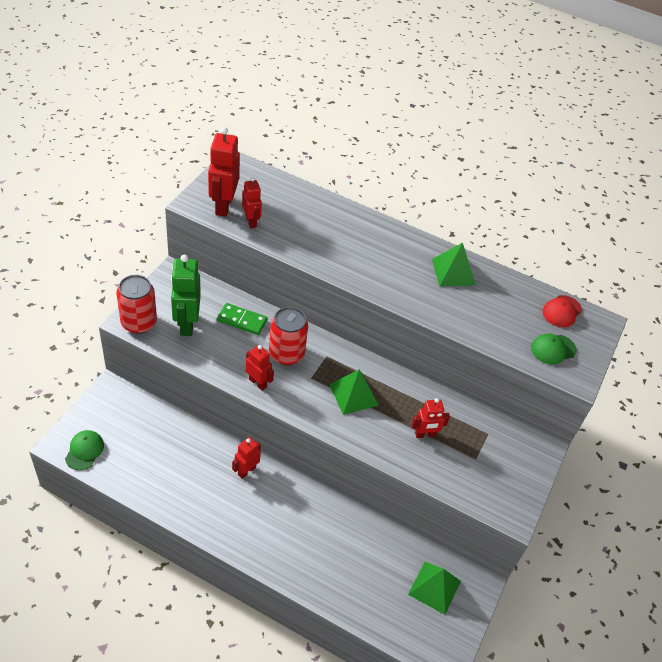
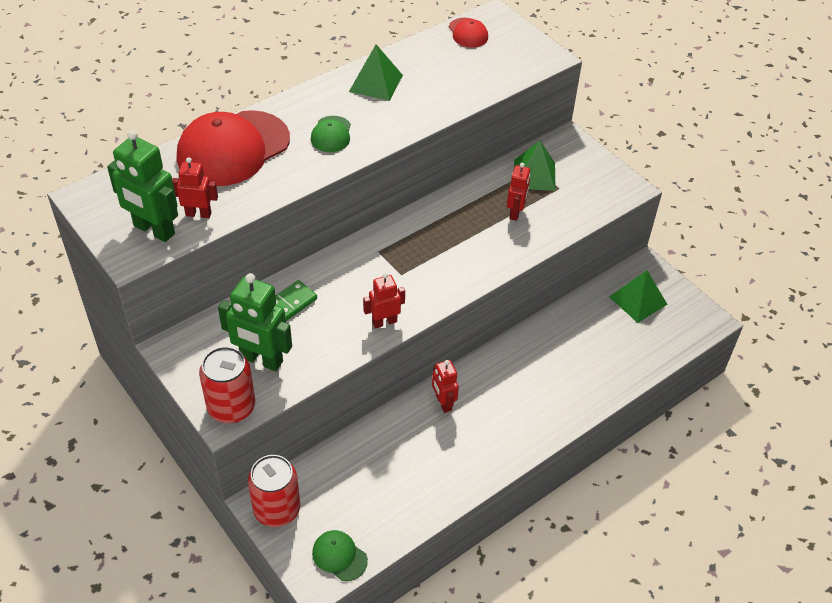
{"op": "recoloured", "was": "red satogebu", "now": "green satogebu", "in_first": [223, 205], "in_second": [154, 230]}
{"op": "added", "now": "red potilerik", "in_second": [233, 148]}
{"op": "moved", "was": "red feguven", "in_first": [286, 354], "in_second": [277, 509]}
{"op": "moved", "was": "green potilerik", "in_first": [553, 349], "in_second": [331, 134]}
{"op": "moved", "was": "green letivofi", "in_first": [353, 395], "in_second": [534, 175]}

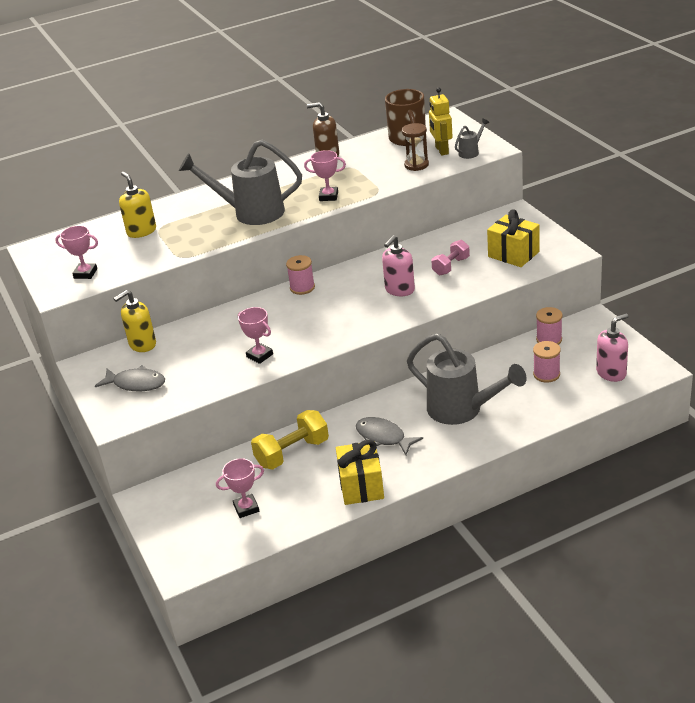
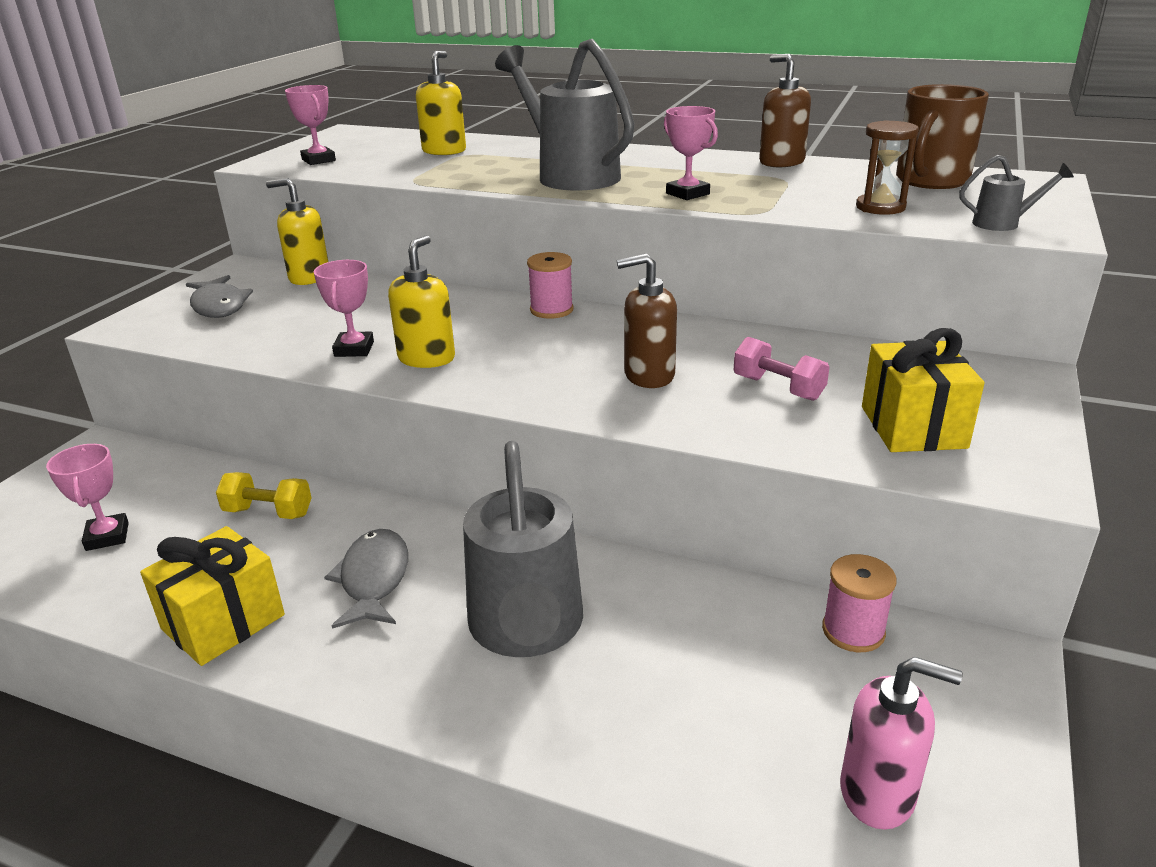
{"op": "turned", "was": "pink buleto", "in_first": [246, 508], "in_second": [107, 536], "clockwise": 45}
{"op": "resized", "was": "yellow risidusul", "in_first": [292, 453], "in_second": [268, 512], "ratio": 0.64}
{"op": "added", "now": "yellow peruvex", "in_second": [427, 358]}
{"op": "recoloured", "was": "pink peruvex", "now": "brown peruvex", "in_first": [399, 290], "in_second": [648, 375]}
{"op": "turned", "was": "pink risidusul", "in_first": [451, 266], "in_second": [778, 388], "clockwise": 45}
{"op": "removed", "was": "yellow satogebu", "in_first": [441, 150]}
{"op": "removed", "was": "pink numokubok", "in_first": [546, 374]}

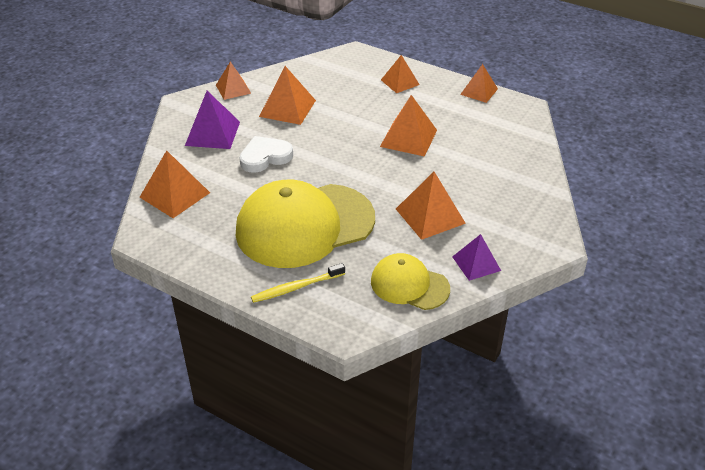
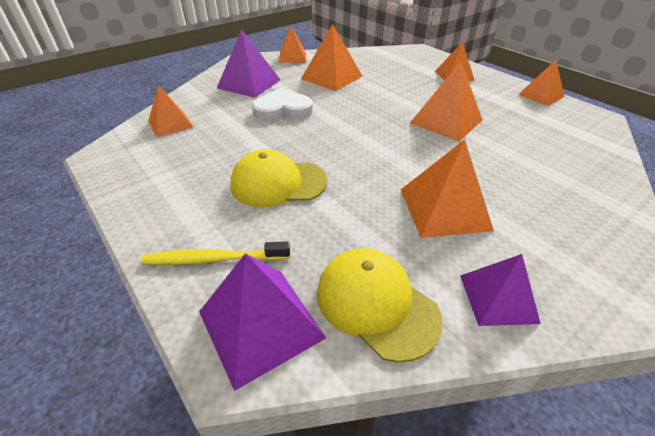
{"op": "resized", "was": "orange letivofi", "in_first": [175, 195], "in_second": [170, 124], "ratio": 0.67}
{"op": "added", "now": "purple letivofi", "in_second": [260, 324]}
{"op": "resized", "was": "yellow potilerik", "in_first": [304, 225], "in_second": [278, 183], "ratio": 0.53}

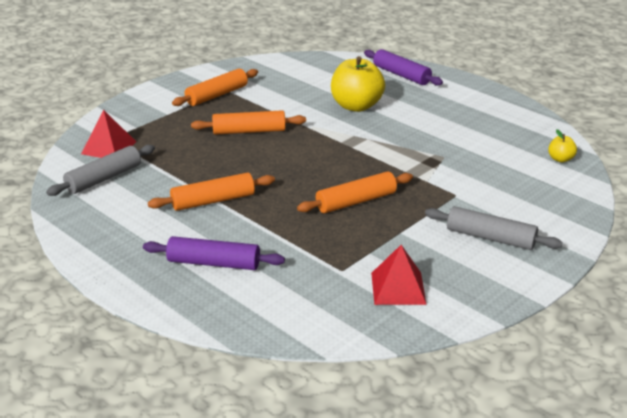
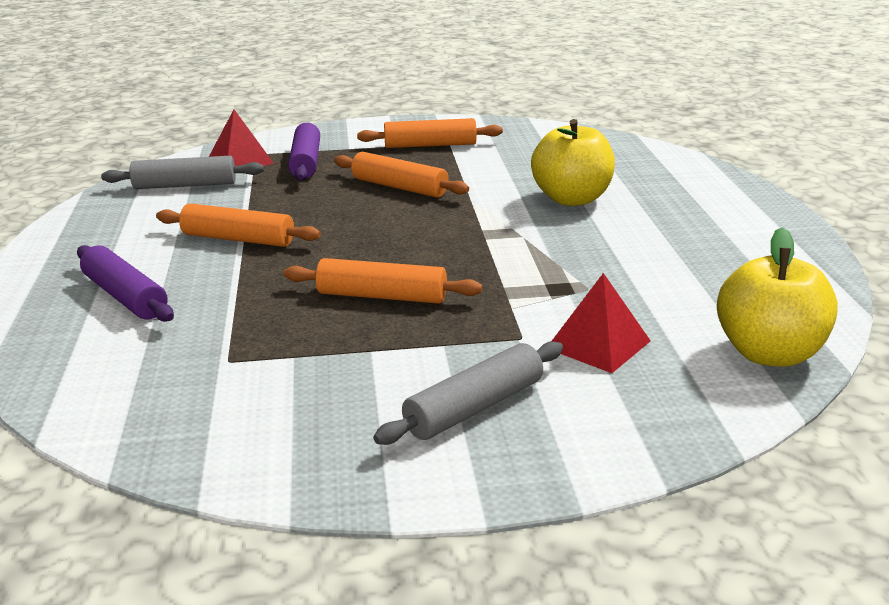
{"op": "moved", "was": "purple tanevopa", "in_first": [401, 75], "in_second": [306, 162]}
{"op": "turned", "was": "grey tanevopa", "in_first": [490, 238], "in_second": [474, 407], "clockwise": 75}
{"op": "moved", "was": "red letivofi", "in_first": [398, 288], "in_second": [598, 344]}
{"op": "resized", "was": "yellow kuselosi", "in_first": [560, 159], "in_second": [769, 353], "ratio": 2.18}

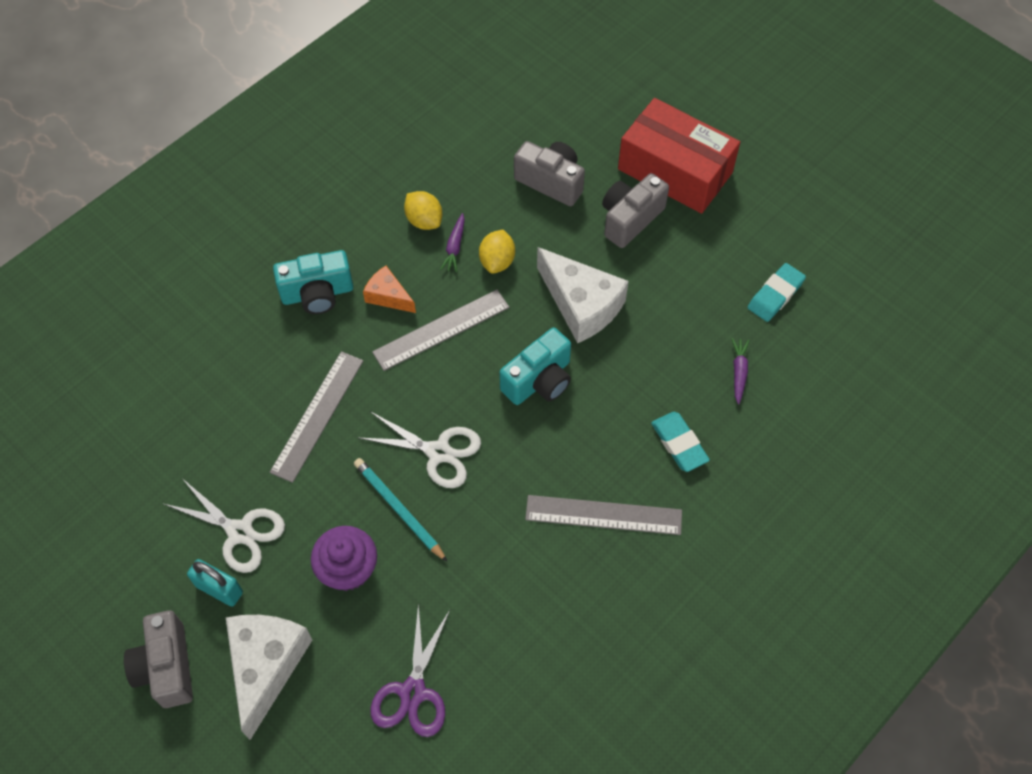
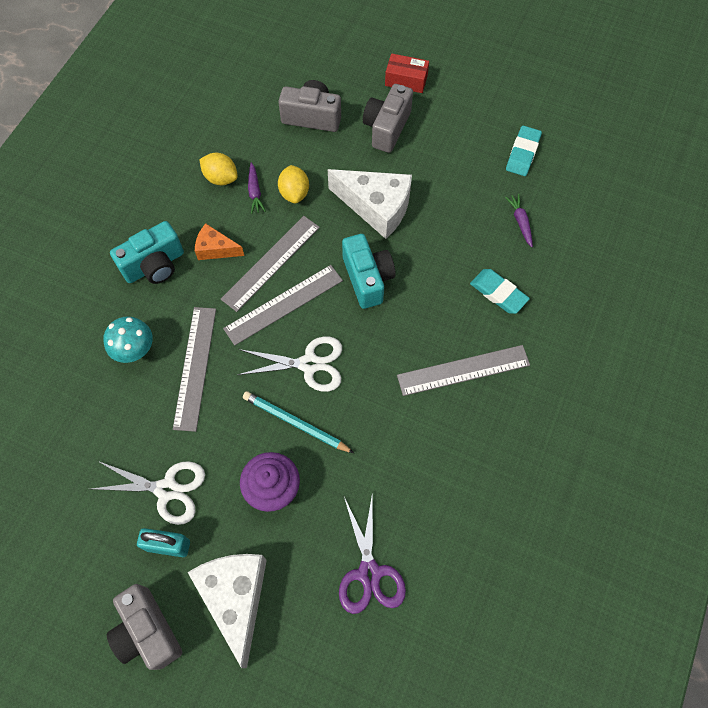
{"op": "added", "now": "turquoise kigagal", "in_second": [135, 350]}
{"op": "added", "now": "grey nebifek", "in_second": [283, 304]}
{"op": "turned", "was": "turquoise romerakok", "in_first": [539, 380], "in_second": [367, 278], "clockwise": -45}
{"op": "resized", "was": "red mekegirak", "in_first": [675, 171], "in_second": [406, 80], "ratio": 0.47}

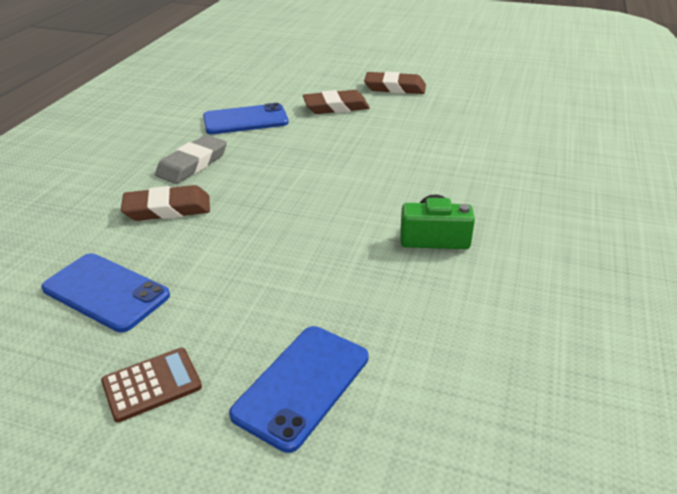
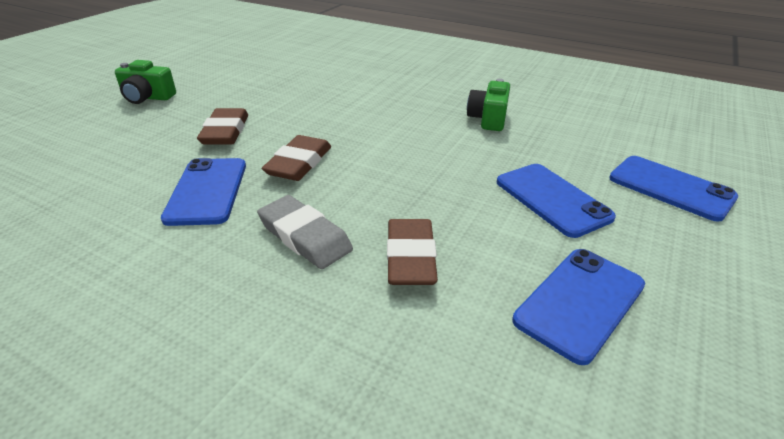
{"op": "added", "now": "green romerakok", "in_second": [147, 97]}
{"op": "moved", "was": "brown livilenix", "in_first": [395, 88], "in_second": [299, 163]}
{"op": "added", "now": "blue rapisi", "in_second": [552, 199]}
{"op": "removed", "was": "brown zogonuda", "in_first": [152, 384]}

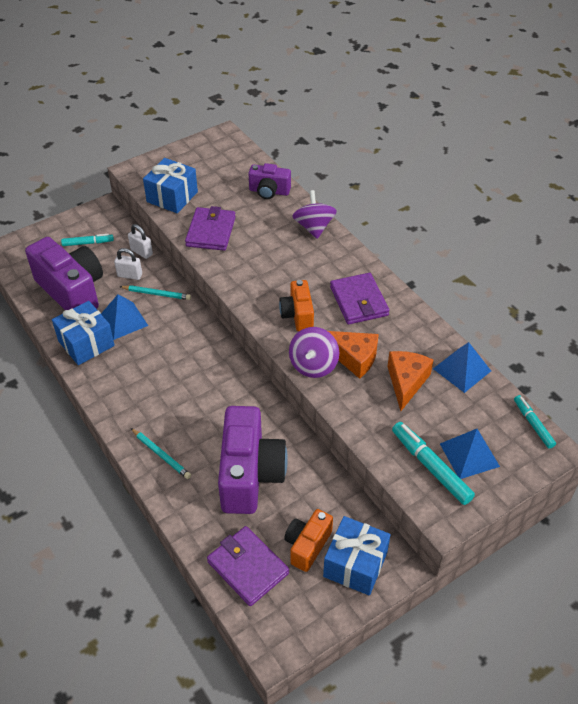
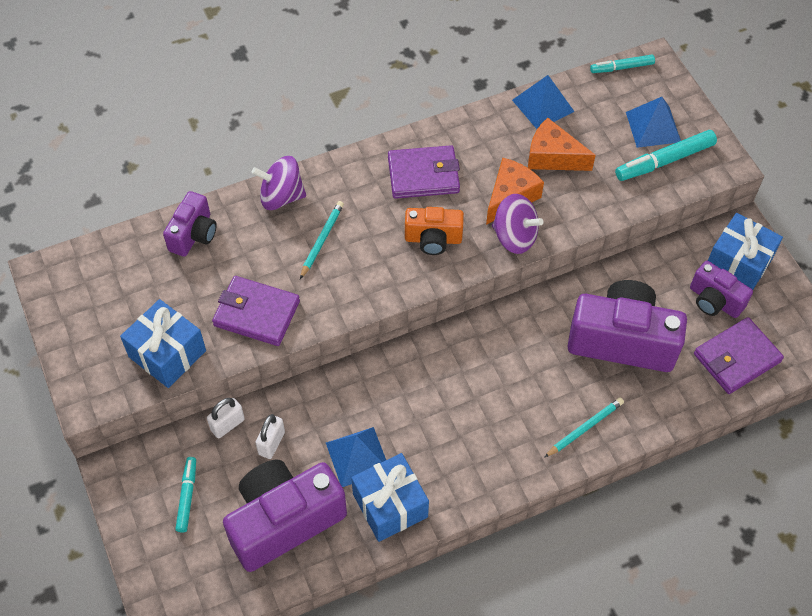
{"op": "moved", "was": "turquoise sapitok", "in_first": [157, 294], "in_second": [322, 240]}
{"op": "recoloured", "was": "orange romerakok", "now": "purple romerakok", "in_first": [307, 545], "in_second": [714, 301]}

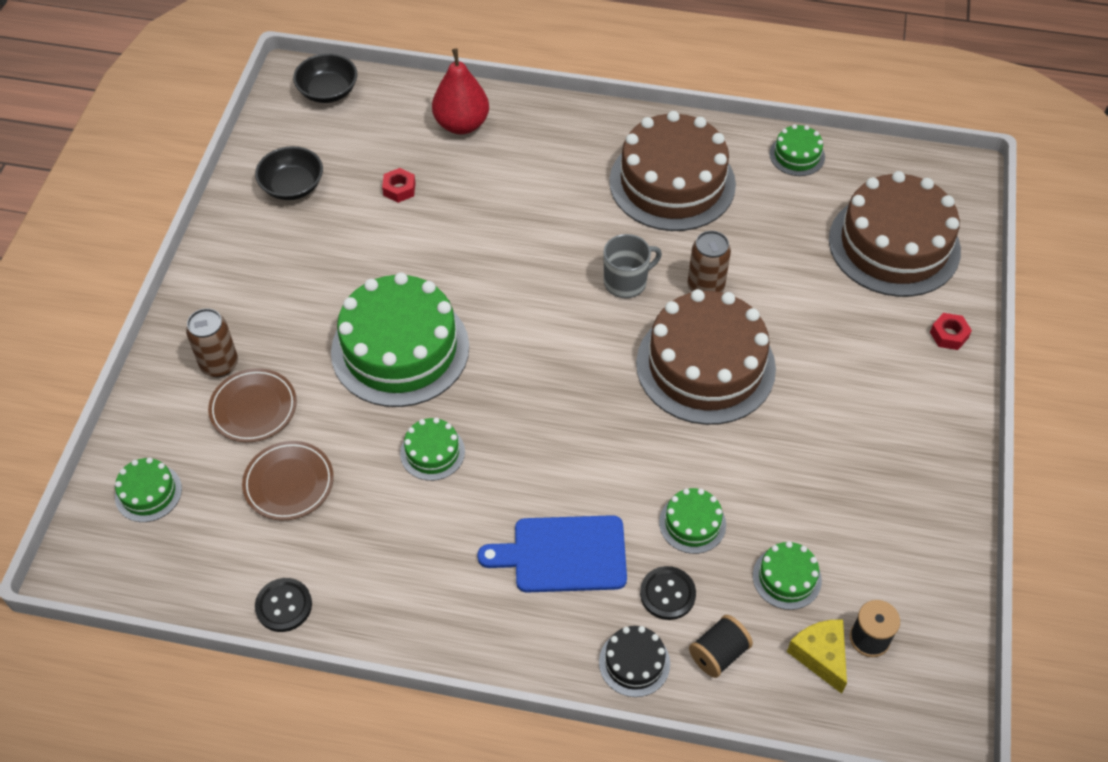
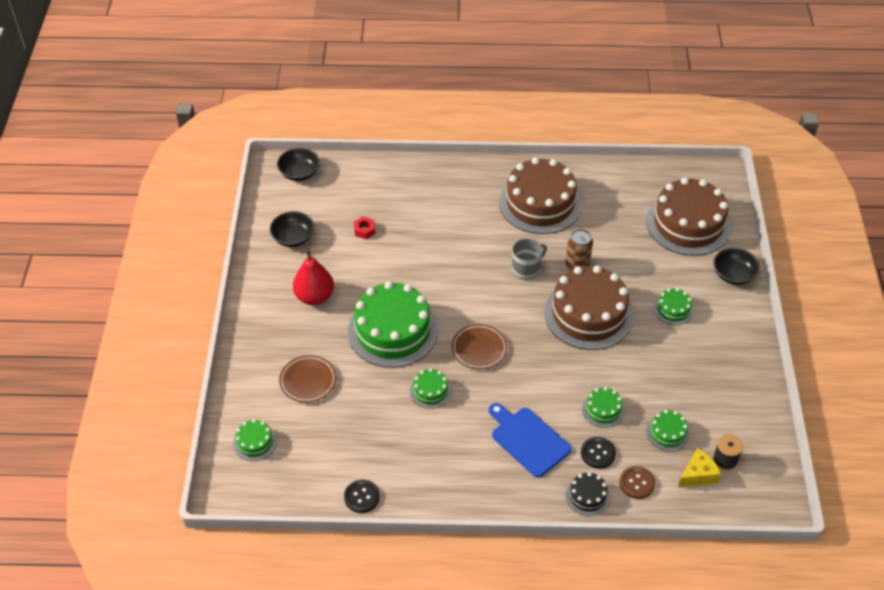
{"op": "moved", "was": "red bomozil", "in_first": [462, 124], "in_second": [314, 297]}
{"op": "moved", "was": "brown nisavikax", "in_first": [289, 483], "in_second": [479, 349]}
{"op": "turned", "was": "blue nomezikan", "in_first": [563, 554], "in_second": [528, 440], "clockwise": 60}
{"op": "replaced", "was": "black numokubok", "now": "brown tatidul", "in_first": [718, 654], "in_second": [637, 483]}
{"op": "moved", "was": "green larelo", "in_first": [797, 155], "in_second": [673, 309]}
{"op": "turned", "was": "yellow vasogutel", "in_first": [820, 655], "in_second": [698, 474], "clockwise": 90}
{"op": "replaced", "was": "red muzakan", "now": "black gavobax", "in_first": [949, 335], "in_second": [733, 275]}
{"op": "removed", "was": "brown feguven", "in_first": [219, 364]}

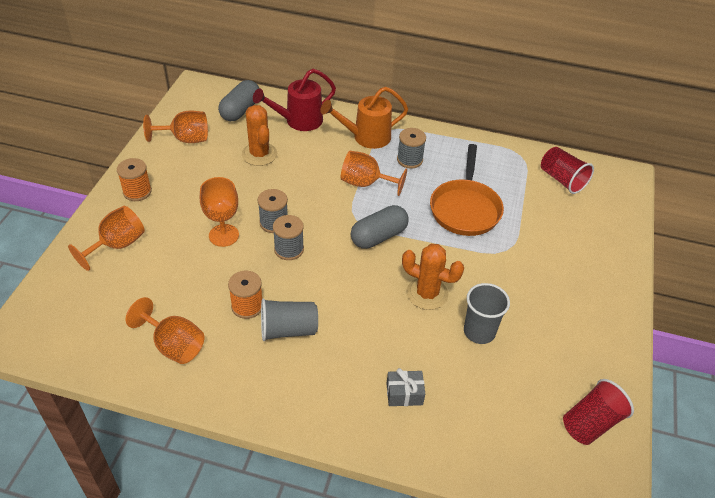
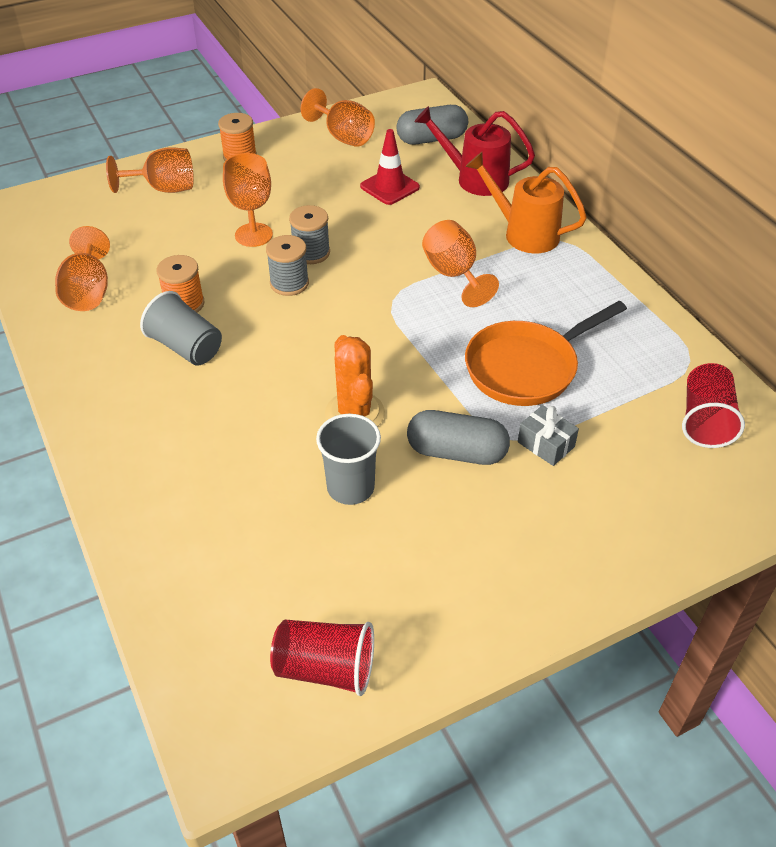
{"op": "replaced", "was": "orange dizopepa", "now": "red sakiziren", "in_first": [259, 154], "in_second": [390, 187]}
{"op": "moved", "was": "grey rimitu", "in_first": [378, 236], "in_second": [456, 452]}
{"op": "moved", "was": "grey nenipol", "in_first": [404, 394], "in_second": [546, 444]}
{"op": "removed", "was": "grey numokubok", "in_first": [409, 160]}

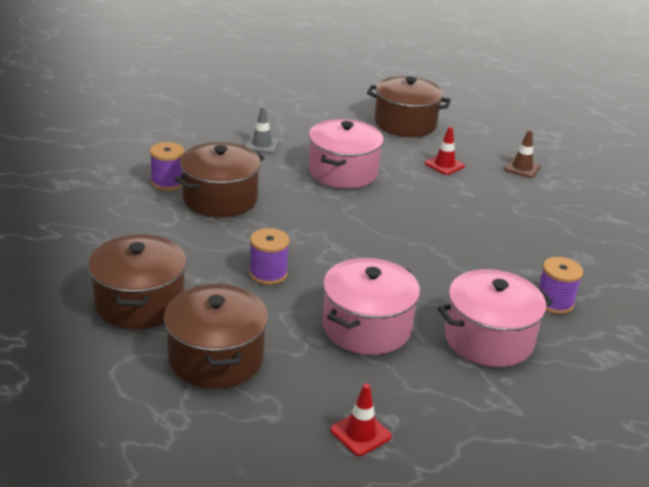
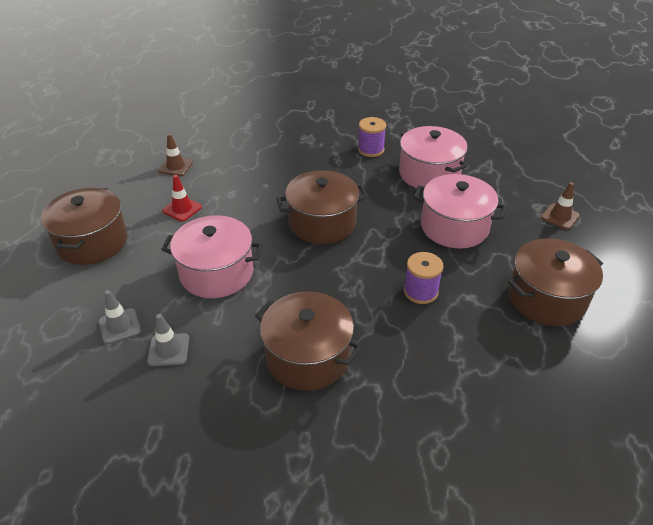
{"op": "added", "now": "grey sakiziren", "in_second": [120, 326]}
{"op": "moved", "was": "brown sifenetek", "in_first": [140, 303], "in_second": [322, 223]}
{"op": "recoloured", "was": "red sakiziren", "now": "brown sakiziren", "in_first": [360, 433], "in_second": [560, 217]}
{"op": "removed", "was": "purple numokubok", "in_first": [168, 182]}

